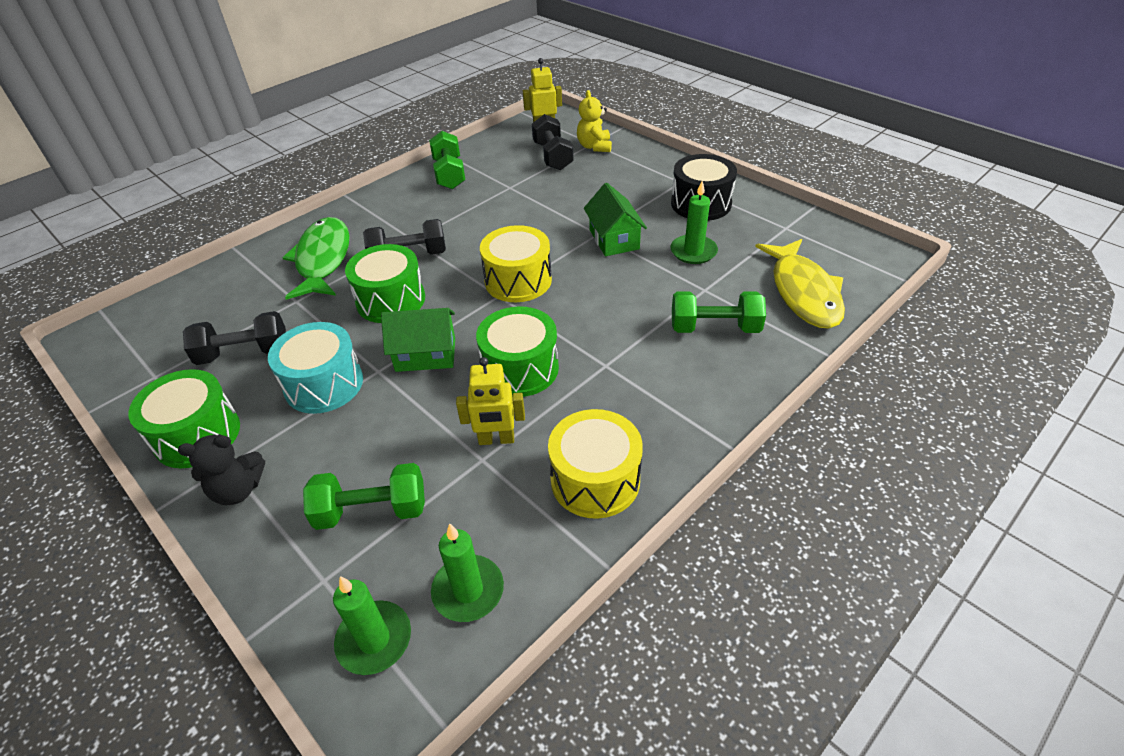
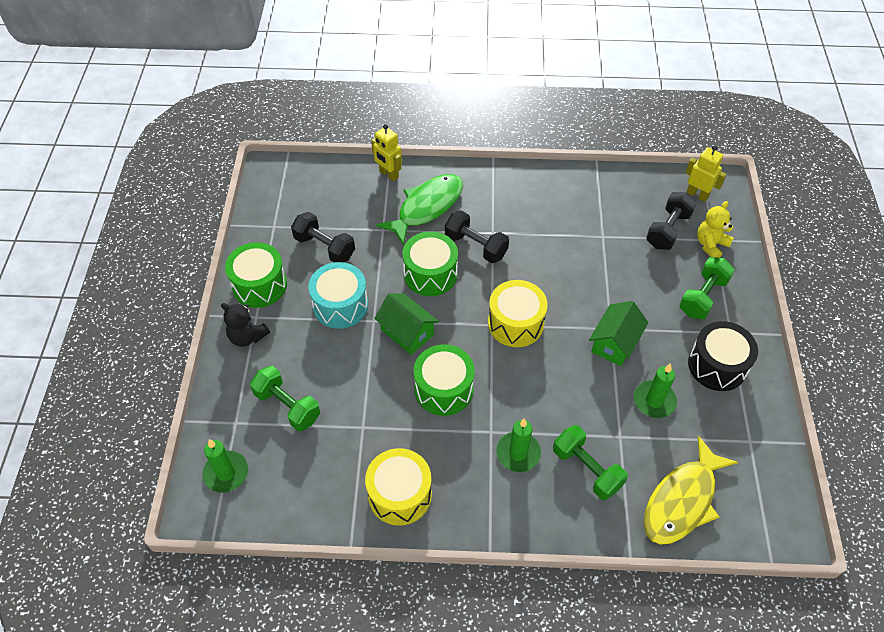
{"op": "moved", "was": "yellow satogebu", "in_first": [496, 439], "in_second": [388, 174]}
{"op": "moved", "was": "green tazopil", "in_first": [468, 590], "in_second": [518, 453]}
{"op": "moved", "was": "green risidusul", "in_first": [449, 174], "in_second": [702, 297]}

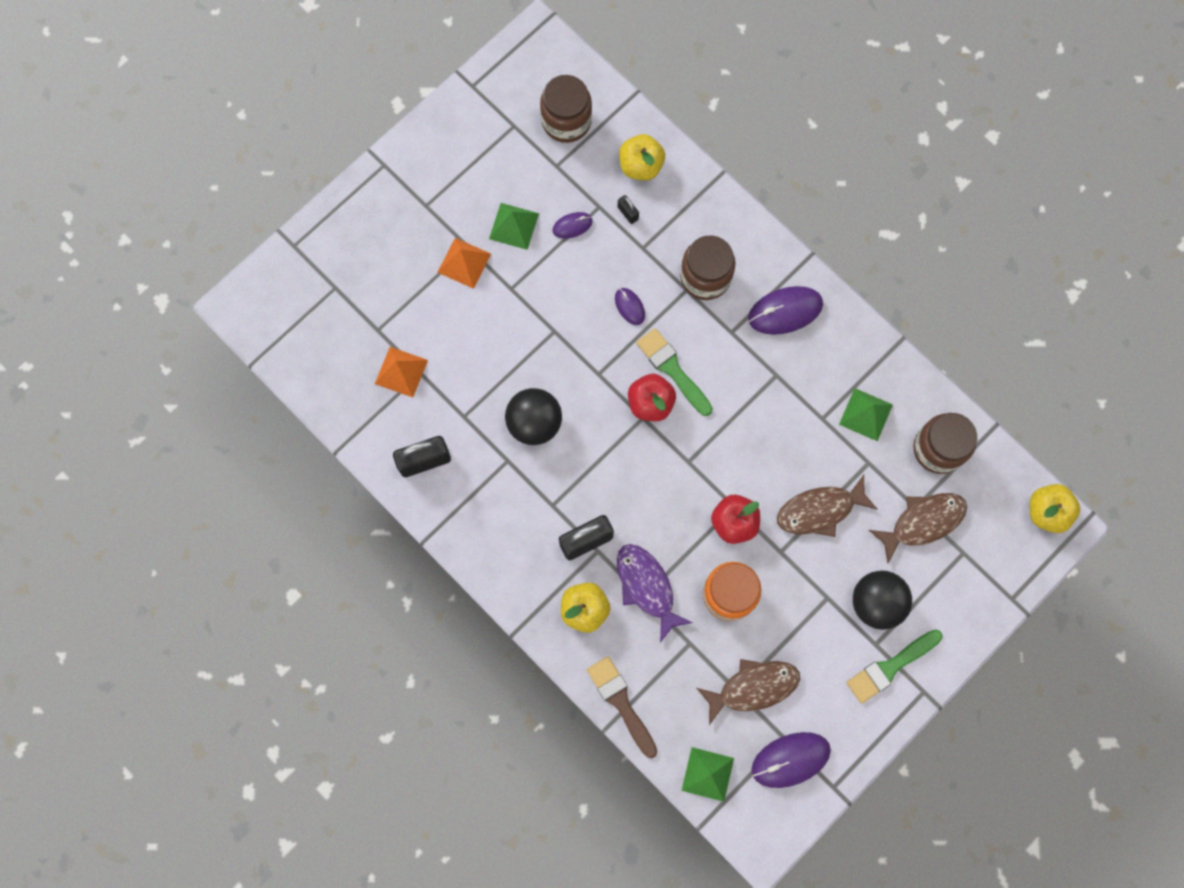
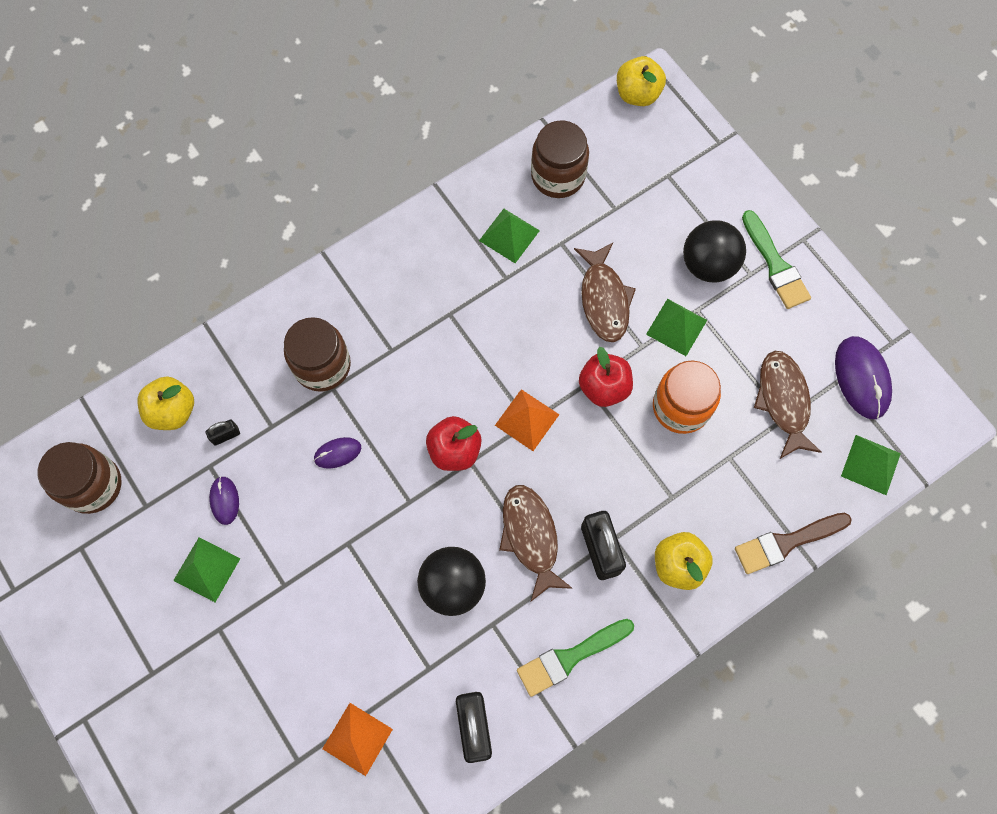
{"op": "moved", "was": "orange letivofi", "in_first": [464, 263], "in_second": [527, 420]}
{"op": "moved", "was": "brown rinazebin", "in_first": [923, 522], "in_second": [531, 537]}
{"op": "moved", "was": "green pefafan", "in_first": [672, 369], "in_second": [570, 657]}
{"op": "added", "now": "green letivofi", "in_second": [676, 327]}
{"op": "removed", "was": "purple rinazebin", "in_first": [647, 587]}
{"op": "removed", "was": "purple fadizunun", "in_first": [785, 311]}

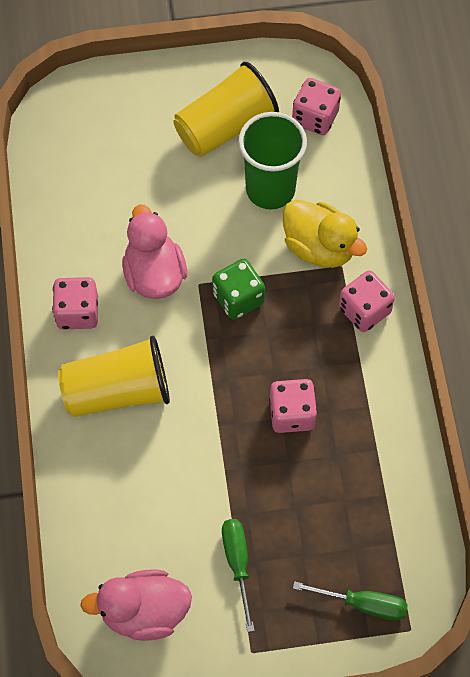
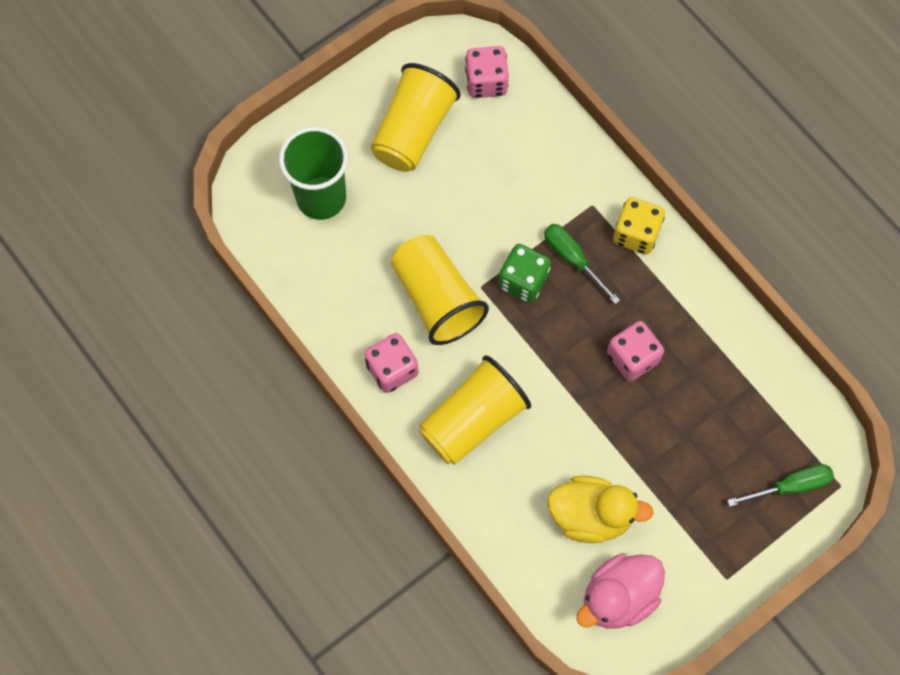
{"op": "moved", "was": "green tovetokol", "in_first": [270, 189], "in_second": [321, 198]}
{"op": "replaced", "was": "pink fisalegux", "now": "yellow tovetokol", "in_first": [154, 274], "in_second": [437, 299]}
{"op": "moved", "was": "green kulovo", "in_first": [237, 563], "in_second": [572, 259]}
{"op": "moved", "was": "yellow fisalegux", "in_first": [319, 247], "in_second": [590, 515]}
{"op": "recoloured", "was": "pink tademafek", "now": "yellow tademafek", "in_first": [364, 310], "in_second": [636, 234]}

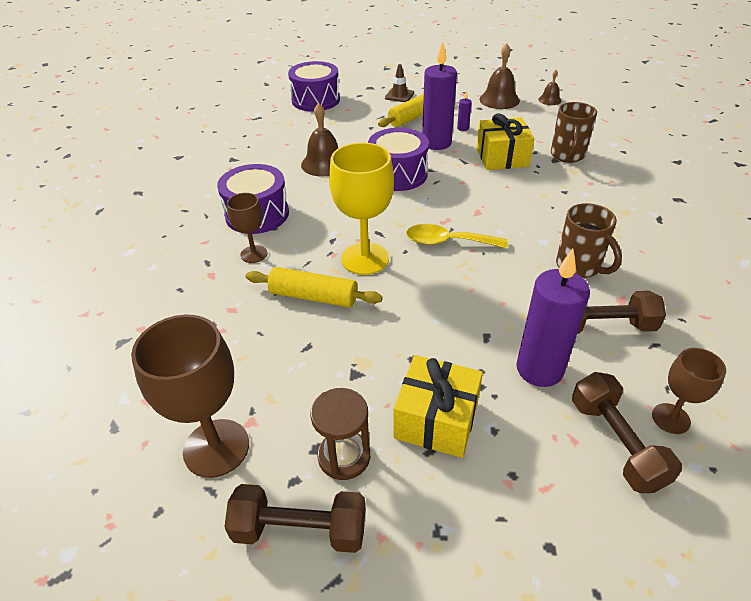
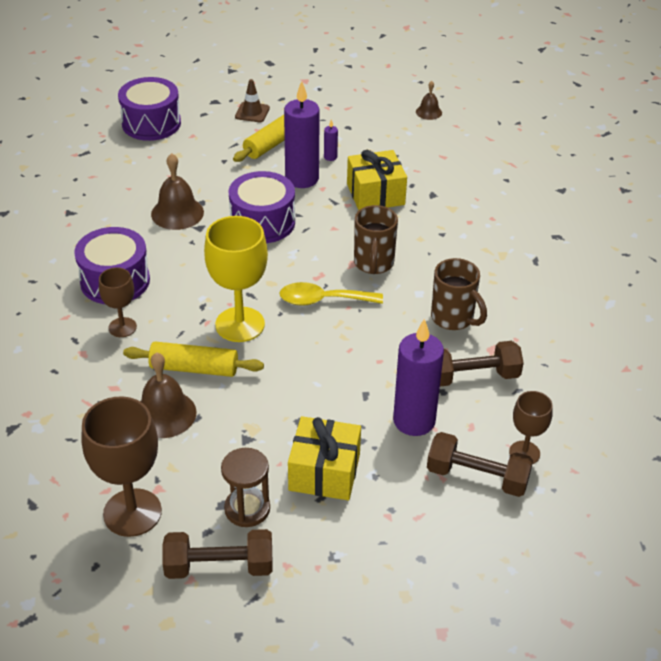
{"op": "moved", "was": "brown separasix", "in_first": [499, 100], "in_second": [164, 414]}
{"op": "moved", "was": "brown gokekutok", "in_first": [567, 156], "in_second": [373, 264]}
{"op": "turned", "was": "brown risidusul", "in_first": [616, 443], "in_second": [477, 477], "clockwise": -45}

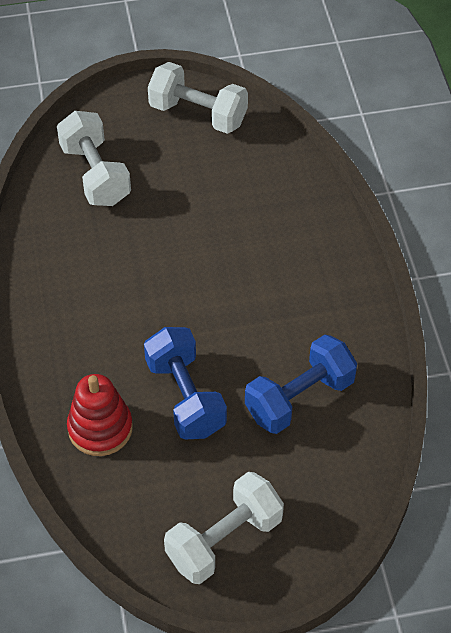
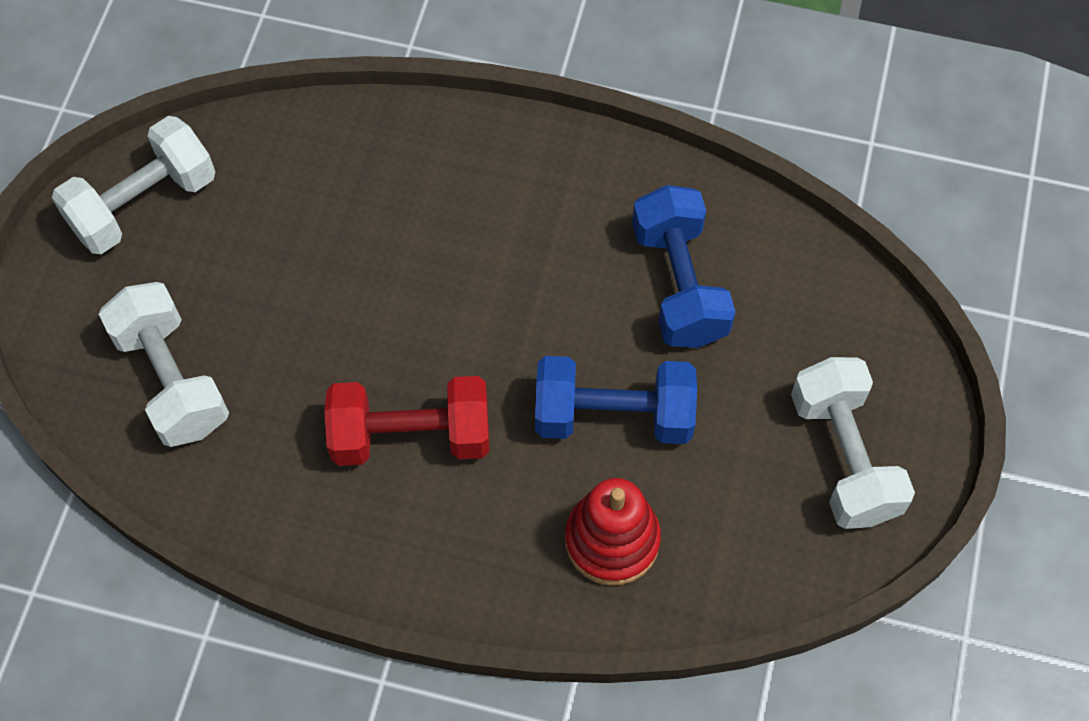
{"op": "turned", "was": "white risidusul", "in_first": [95, 174], "in_second": [172, 380], "clockwise": 60}
{"op": "added", "now": "red risidusul", "in_second": [411, 436]}

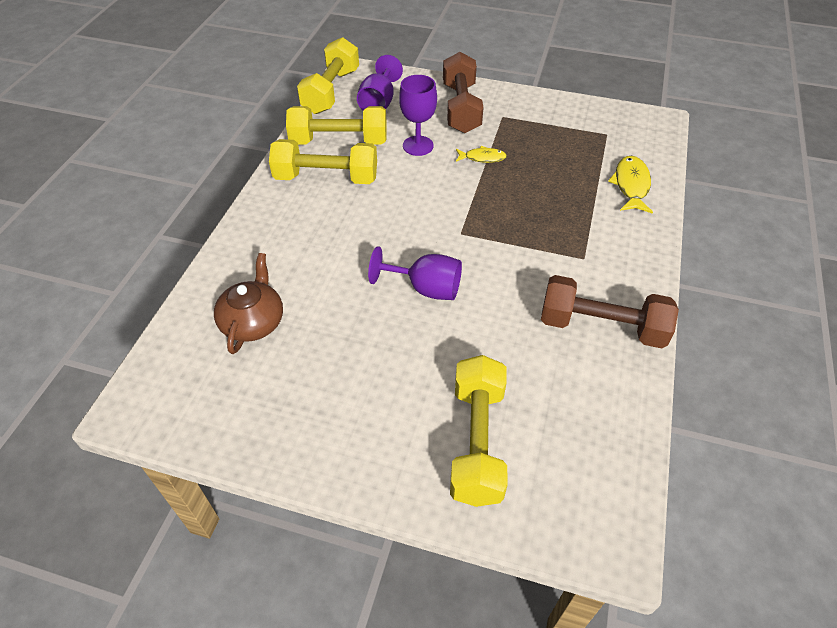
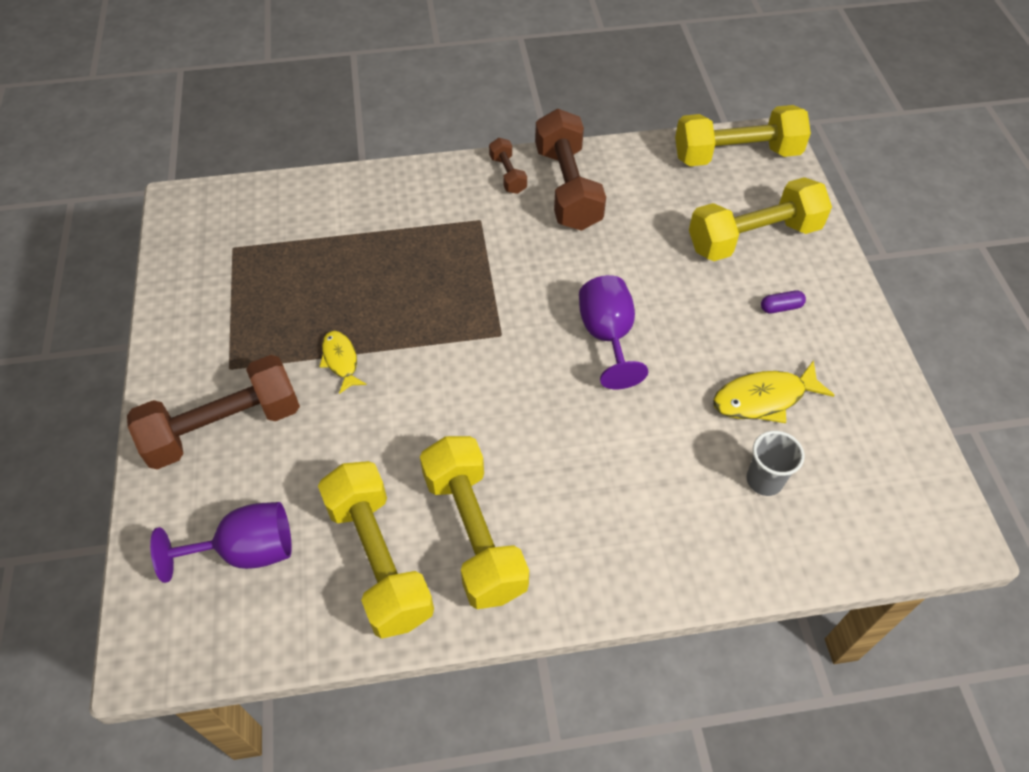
{"op": "added", "now": "brown risidusul", "in_second": [508, 174]}
{"op": "moved", "was": "yellow risidusul", "in_first": [331, 91], "in_second": [736, 155]}
{"op": "moved", "was": "yellow rinazebin", "in_first": [631, 185], "in_second": [764, 398]}
{"op": "replaced", "was": "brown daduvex", "now": "grey tovetokol", "in_first": [253, 321], "in_second": [764, 480]}
{"op": "added", "now": "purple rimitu", "in_second": [781, 307]}
{"op": "removed", "was": "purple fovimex", "in_first": [418, 146]}

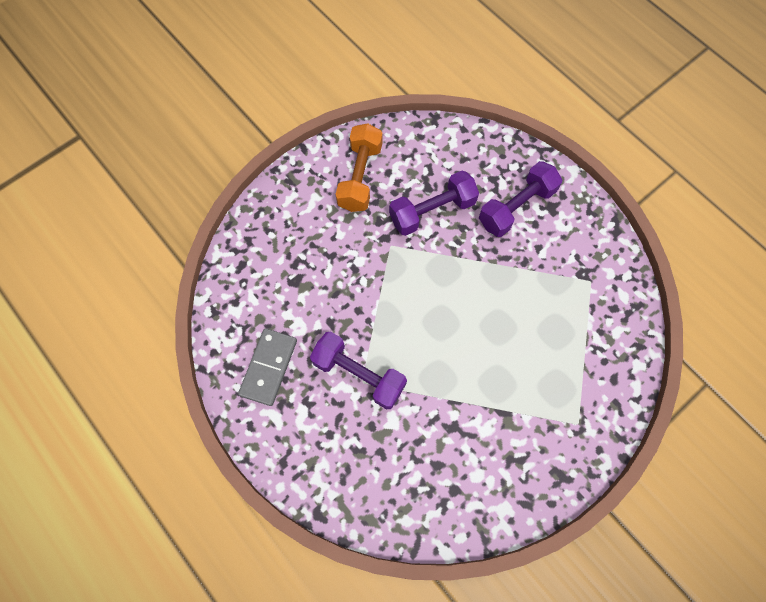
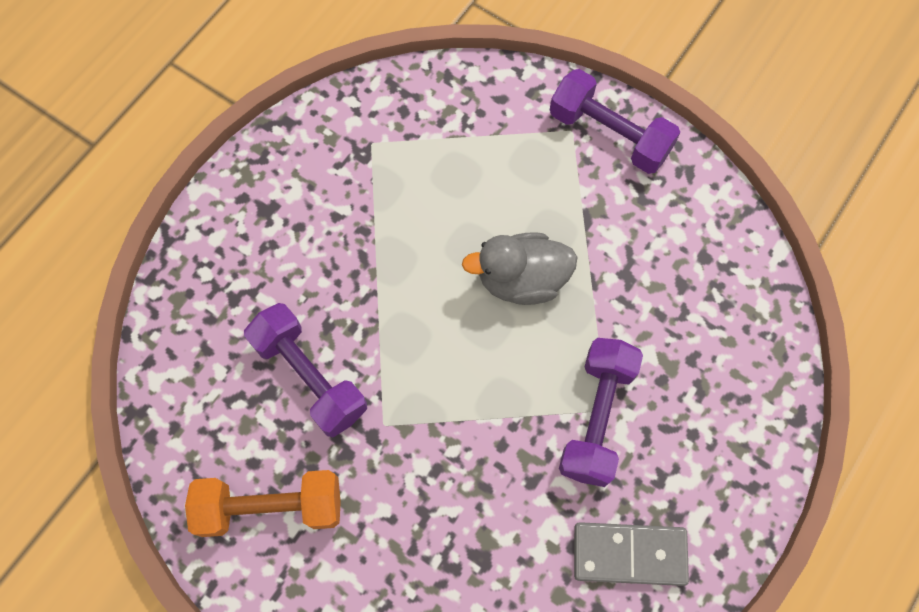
{"op": "added", "now": "grey fisalegux", "in_second": [521, 279]}
{"op": "moved", "was": "purple risidusul", "in_first": [516, 207], "in_second": [609, 134]}

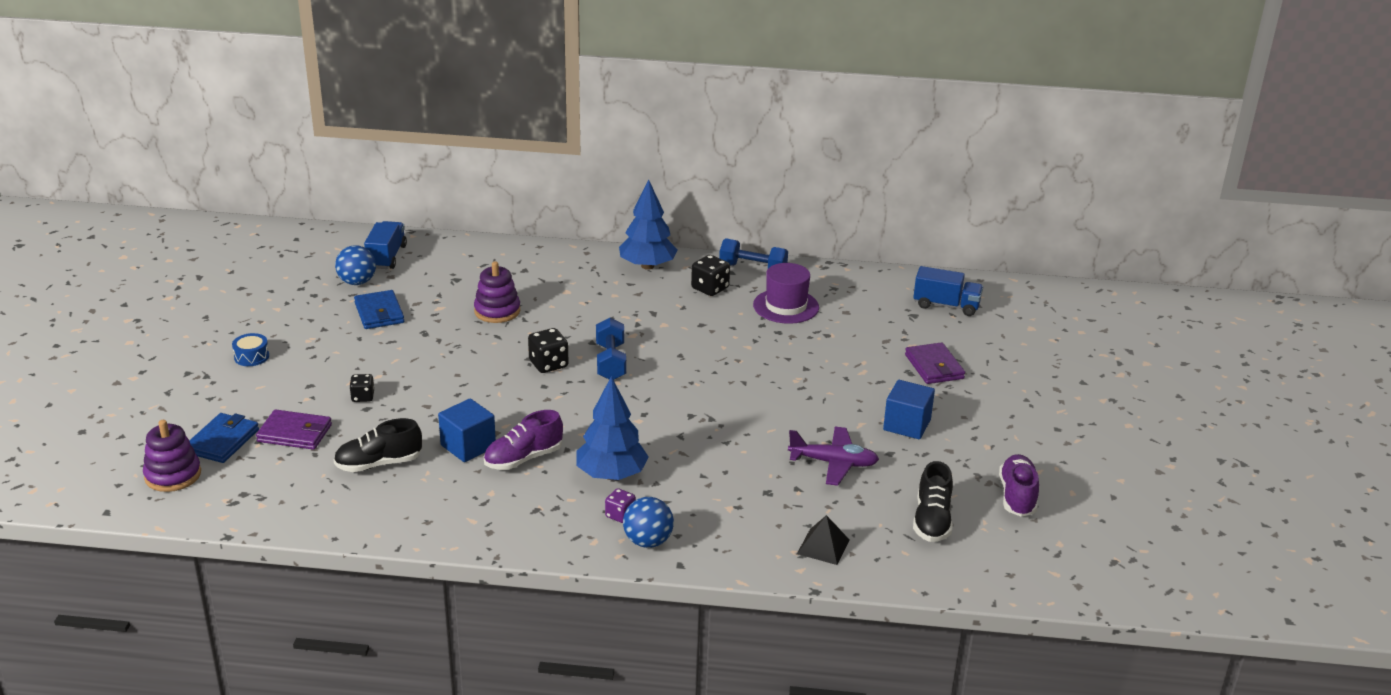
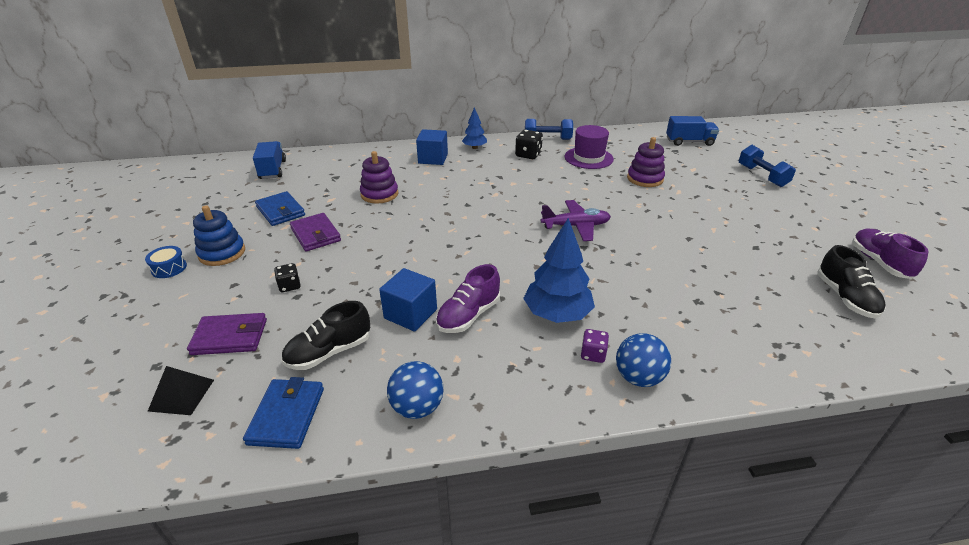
{"op": "moved", "was": "black letivofi", "in_first": [823, 546], "in_second": [182, 395]}
{"op": "added", "now": "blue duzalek", "in_second": [222, 253]}
{"op": "moved", "was": "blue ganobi", "in_first": [222, 441], "in_second": [287, 416]}
{"op": "moved", "was": "purple ganobi", "in_first": [934, 367], "in_second": [315, 234]}
{"op": "moved", "was": "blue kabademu", "in_first": [357, 282], "in_second": [417, 407]}
{"op": "moved", "was": "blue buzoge", "in_first": [907, 425], "in_second": [433, 159]}
{"op": "resized", "was": "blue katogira", "in_first": [647, 266], "in_second": [474, 147], "ratio": 0.58}
{"op": "moved", "was": "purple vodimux", "in_first": [833, 463], "in_second": [576, 226]}
{"op": "moved", "was": "purple duzalek", "in_first": [173, 475], "in_second": [645, 179]}
{"op": "moved", "was": "blue risidusul", "in_first": [610, 362], "in_second": [762, 176]}
{"op": "removed", "was": "black tademafek", "in_first": [548, 364]}

